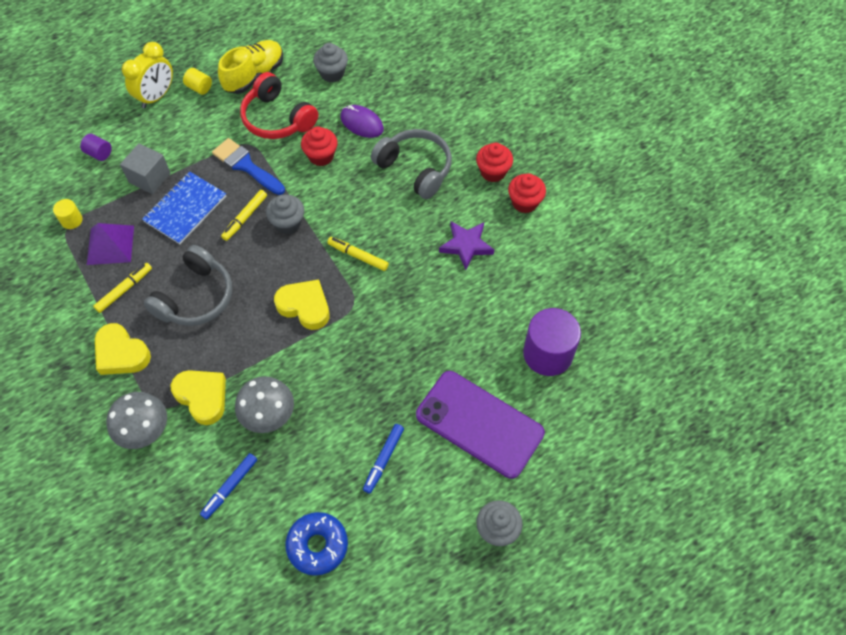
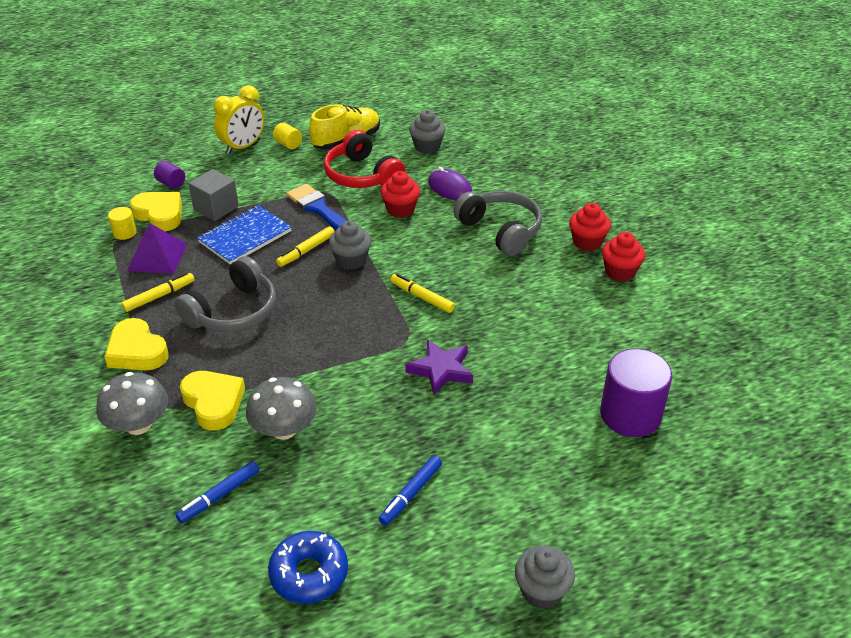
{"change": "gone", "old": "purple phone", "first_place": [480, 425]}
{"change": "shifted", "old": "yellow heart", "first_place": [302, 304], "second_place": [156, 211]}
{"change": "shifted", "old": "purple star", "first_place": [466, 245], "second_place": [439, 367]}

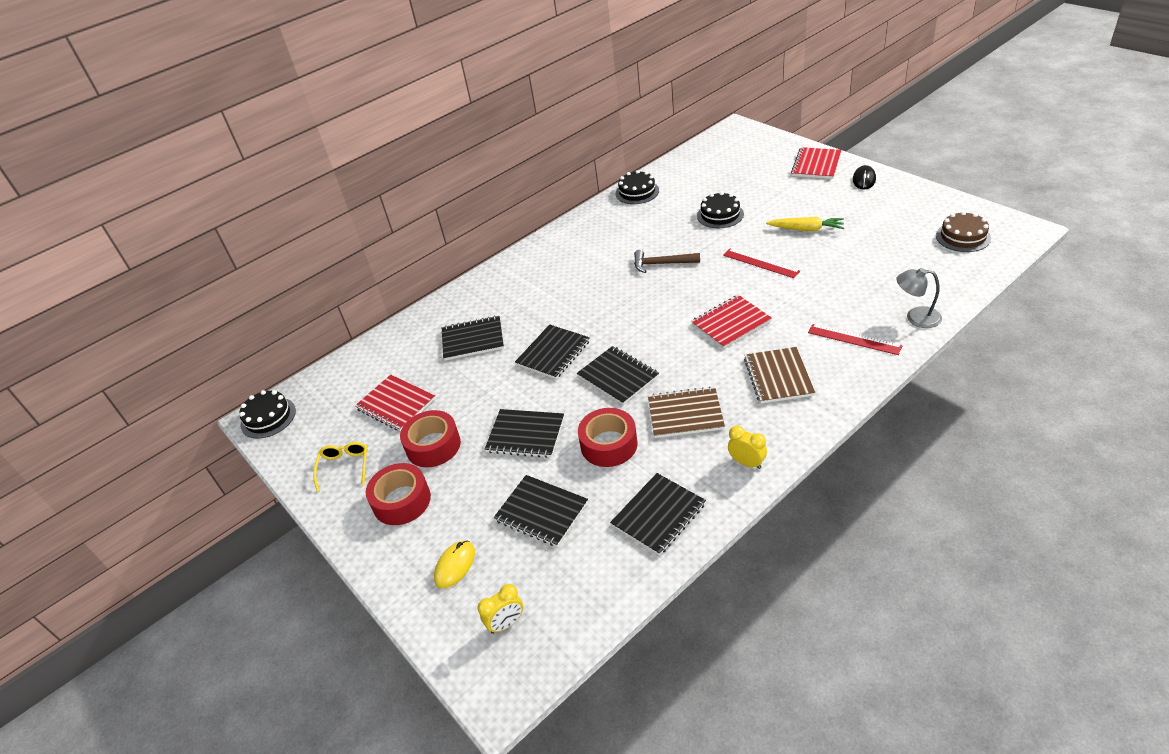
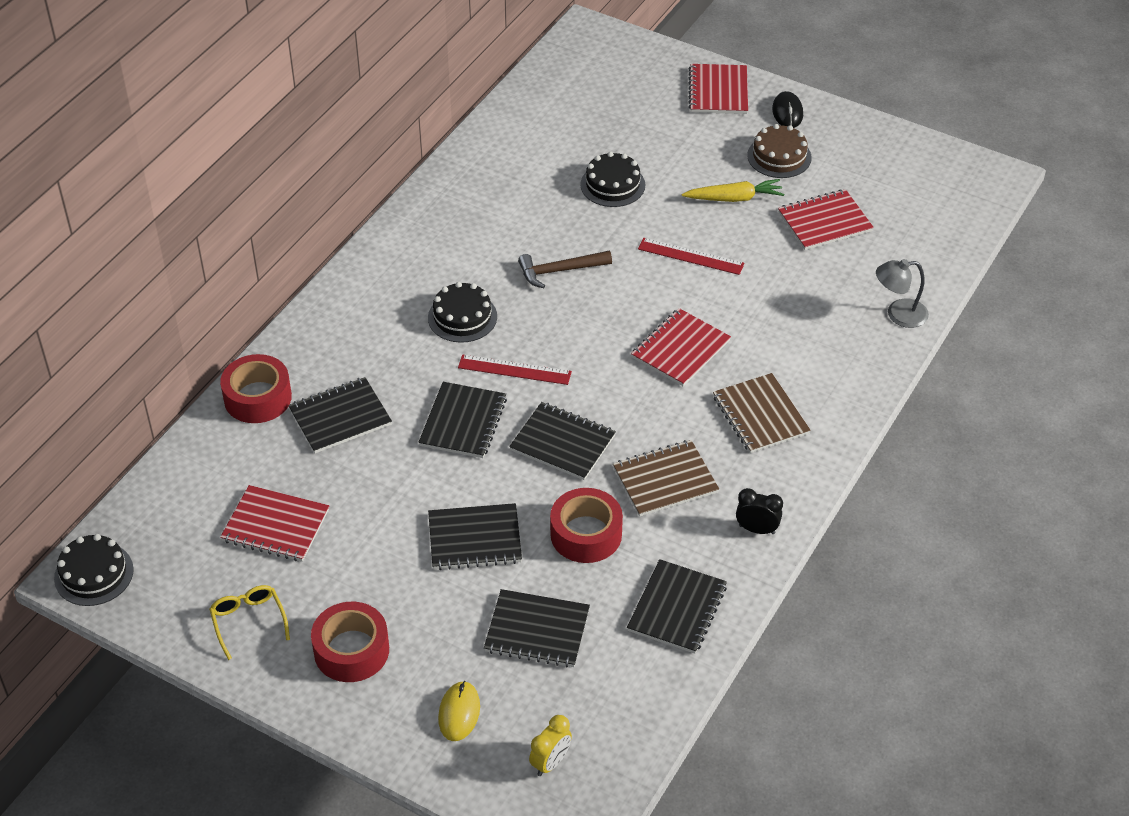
{"change": "new", "new": "red notebook", "second_place": [826, 219]}
{"change": "shifted", "old": "red tape", "first_place": [430, 438], "second_place": [256, 388]}
{"change": "shifted", "old": "black cake", "first_place": [637, 187], "second_place": [462, 312]}
{"change": "shifted", "old": "red ruler", "first_place": [855, 339], "second_place": [515, 369]}
{"change": "shifted", "old": "brown cake", "first_place": [963, 231], "second_place": [779, 151]}
{"change": "repainted", "old": "yellow clock", "new": "black clock", "first_place": [747, 447], "second_place": [759, 511]}

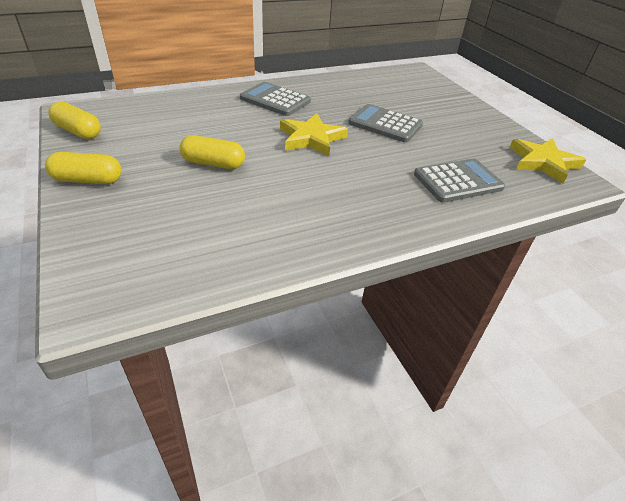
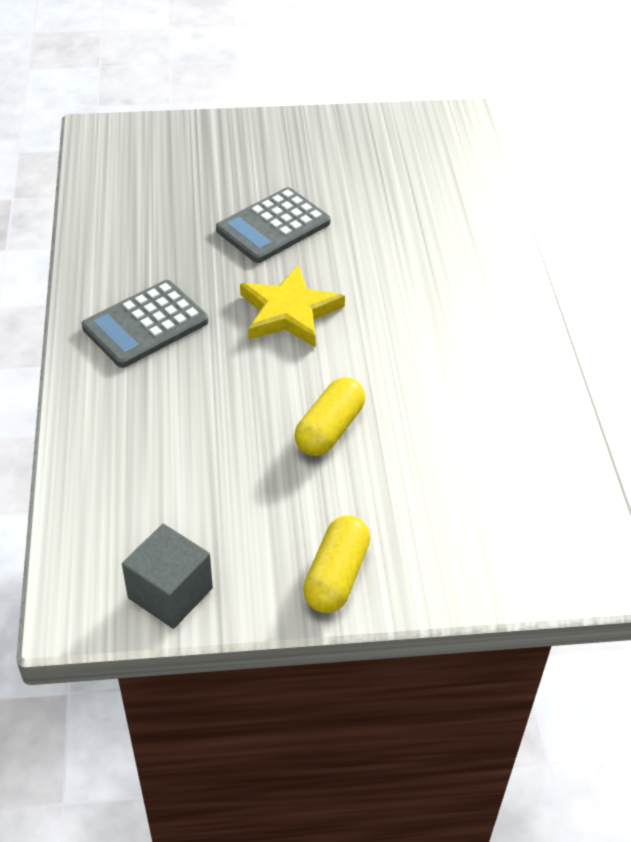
{"change": "gone", "old": "grey calculator", "first_place": [459, 180]}
{"change": "gone", "old": "yellow star", "first_place": [548, 161]}
{"change": "swapped", "old": "yellow capsule", "new": "grey cube", "first_place": [74, 120], "second_place": [167, 576]}

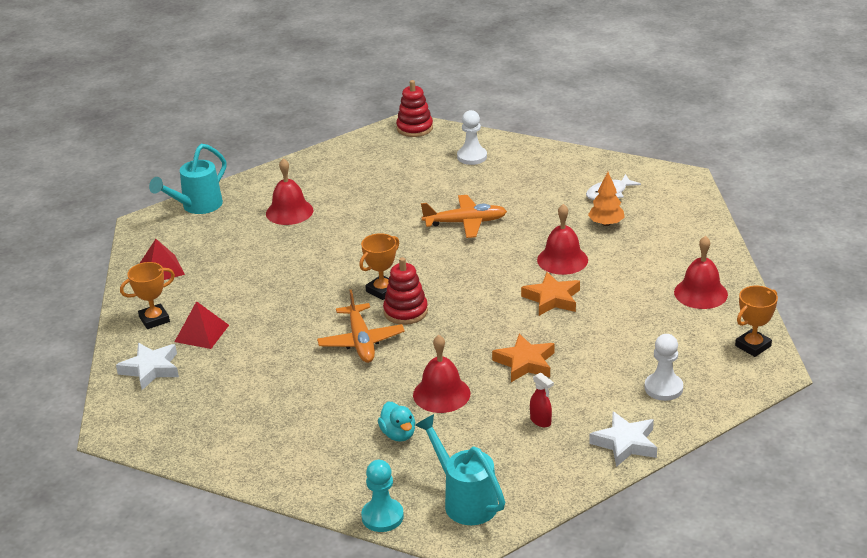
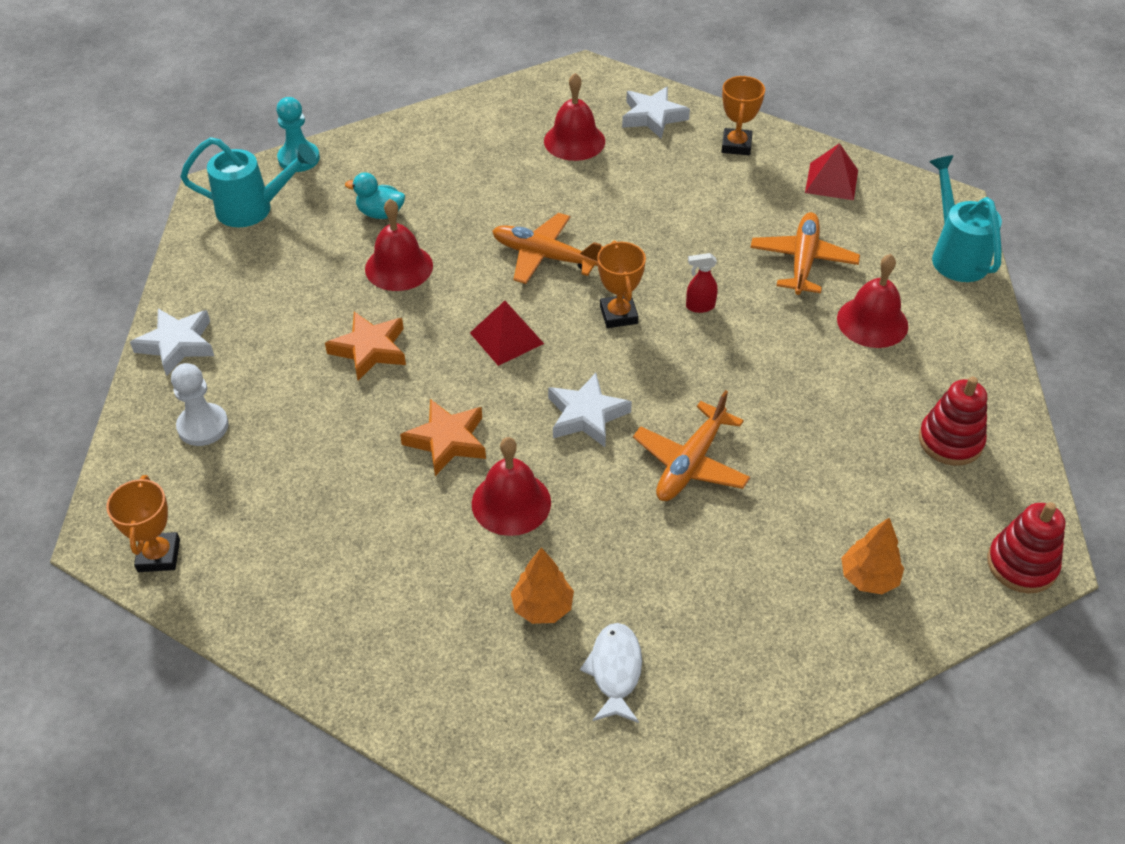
{"change": "new", "new": "white star", "second_place": [590, 410]}
{"change": "new", "new": "orange plane", "second_place": [805, 253]}
{"change": "shifted", "old": "red pyramid", "first_place": [202, 325], "second_place": [507, 333]}
{"change": "shifted", "old": "red stacking toy", "first_place": [405, 291], "second_place": [953, 421]}
{"change": "shifted", "old": "red spray bottle", "first_place": [542, 400], "second_place": [702, 283]}
{"change": "shifted", "old": "red bell", "first_place": [701, 272], "second_place": [574, 117]}
{"change": "swapped", "old": "white pawn", "new": "orange tree", "first_place": [472, 137], "second_place": [872, 556]}

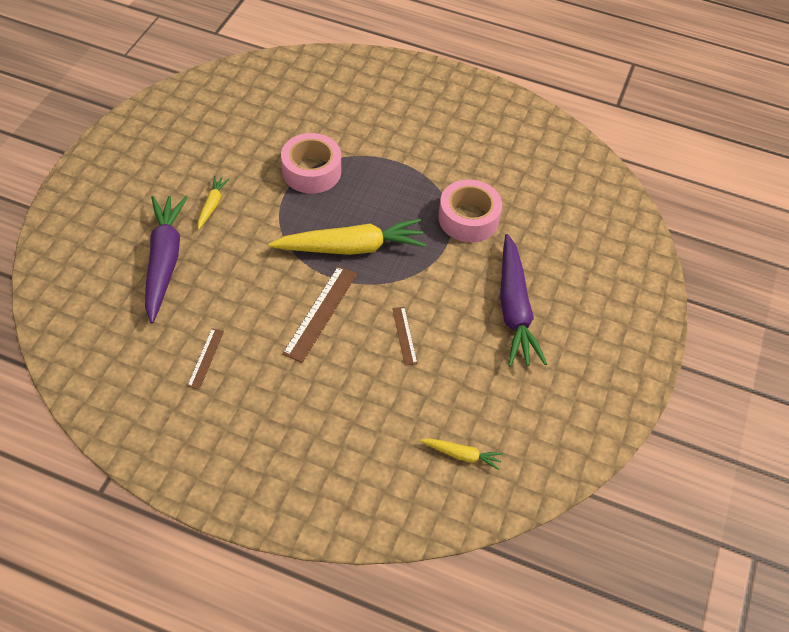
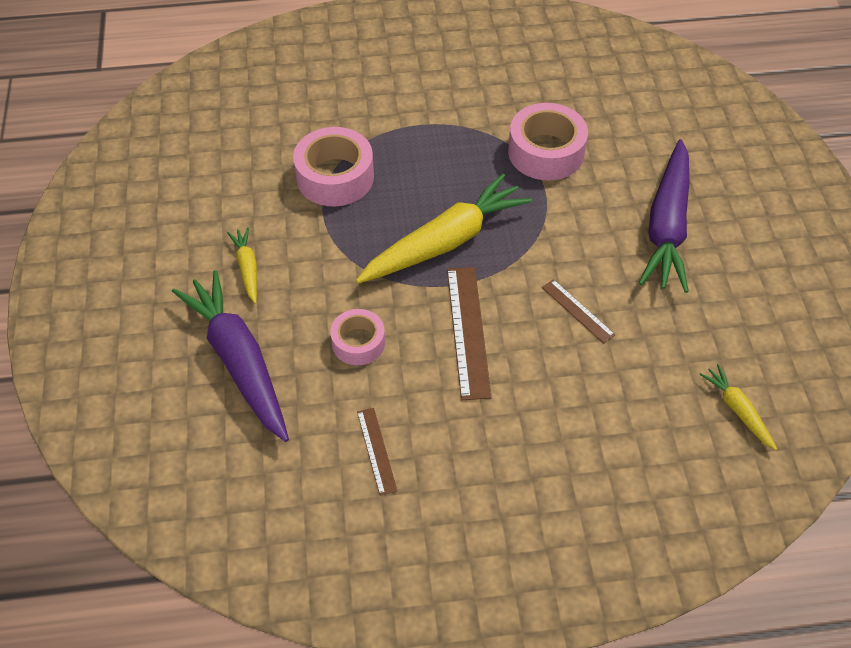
{"change": "new", "new": "pink tape", "second_place": [357, 337]}
{"change": "rotated", "old": "yellow carrot", "first_place": [461, 454], "second_place": [738, 407], "degrees": -105}
{"change": "rotated", "old": "purple carrot", "first_place": [523, 300], "second_place": [664, 216], "degrees": 45}

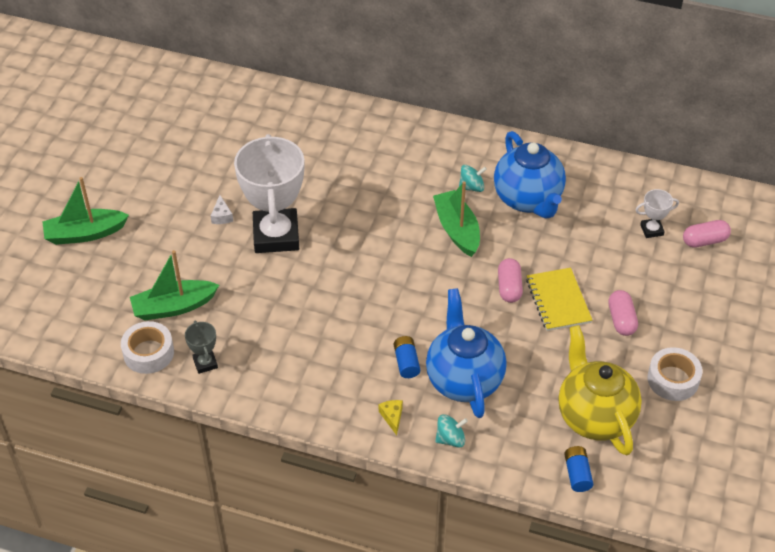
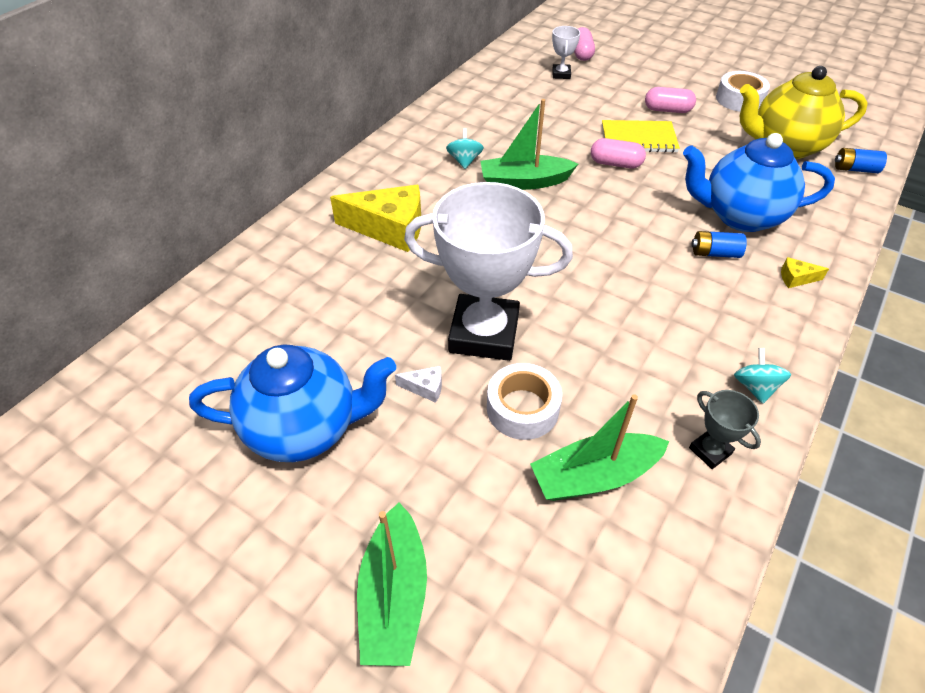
{"change": "new", "new": "yellow cheese", "second_place": [375, 218]}
{"change": "shifted", "old": "white tape", "first_place": [147, 347], "second_place": [524, 401]}
{"change": "shifted", "old": "turquoise spinning top", "first_place": [451, 431], "second_place": [762, 376]}
{"change": "shifted", "old": "blue teapot", "first_place": [530, 175], "second_place": [292, 403]}
{"change": "rotated", "old": "green boat", "first_place": [174, 285], "second_place": [600, 447], "degrees": 75}
{"change": "rotated", "old": "grey trophy", "first_place": [201, 347], "second_place": [725, 429], "degrees": 60}

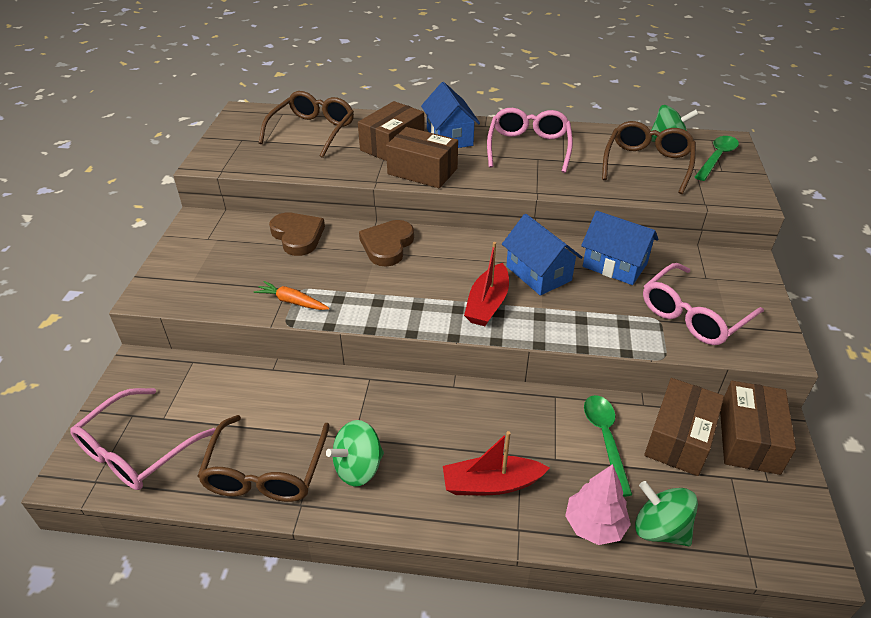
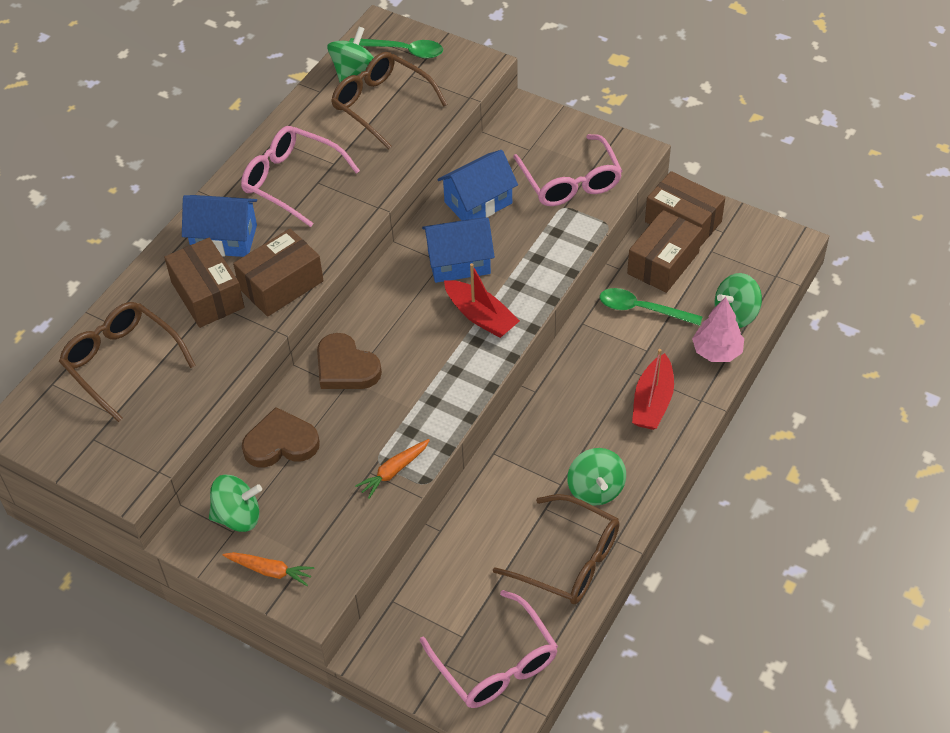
{"change": "new", "new": "green spinning top", "second_place": [235, 503]}
{"change": "new", "new": "orange carrot", "second_place": [269, 569]}
{"change": "rotated", "old": "brown box", "first_place": [684, 427], "second_place": [664, 251], "degrees": 75}
{"change": "rotated", "old": "green spoon", "first_place": [717, 158], "second_place": [396, 48], "degrees": 135}

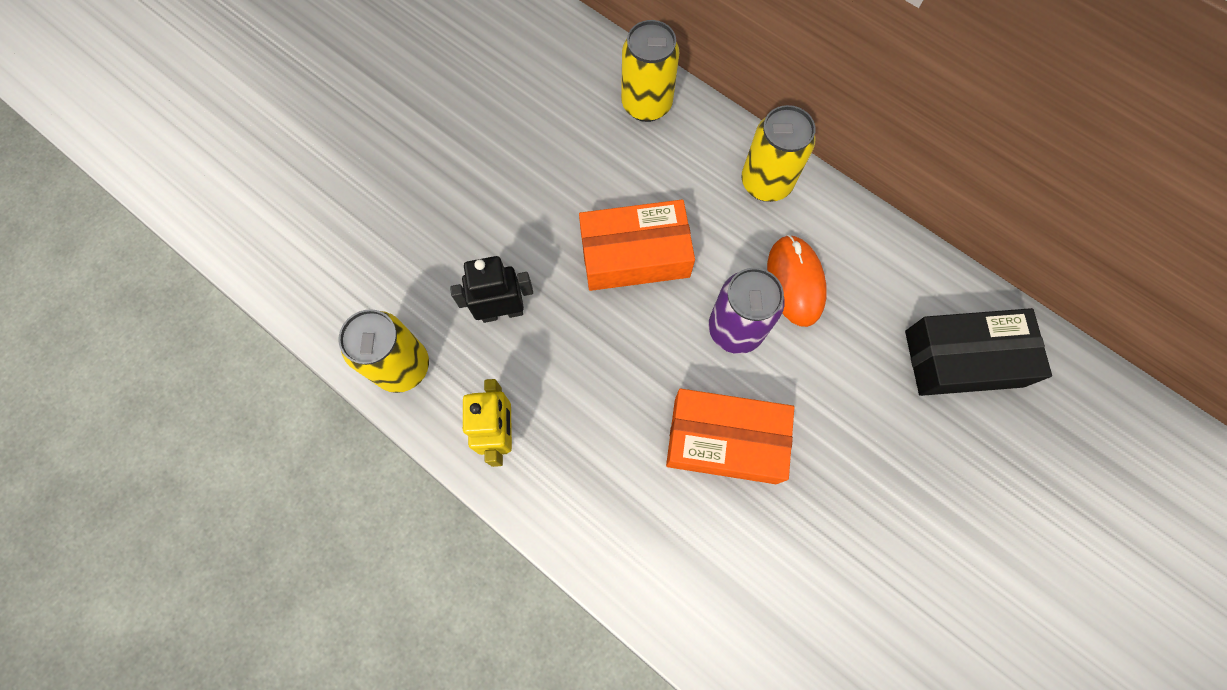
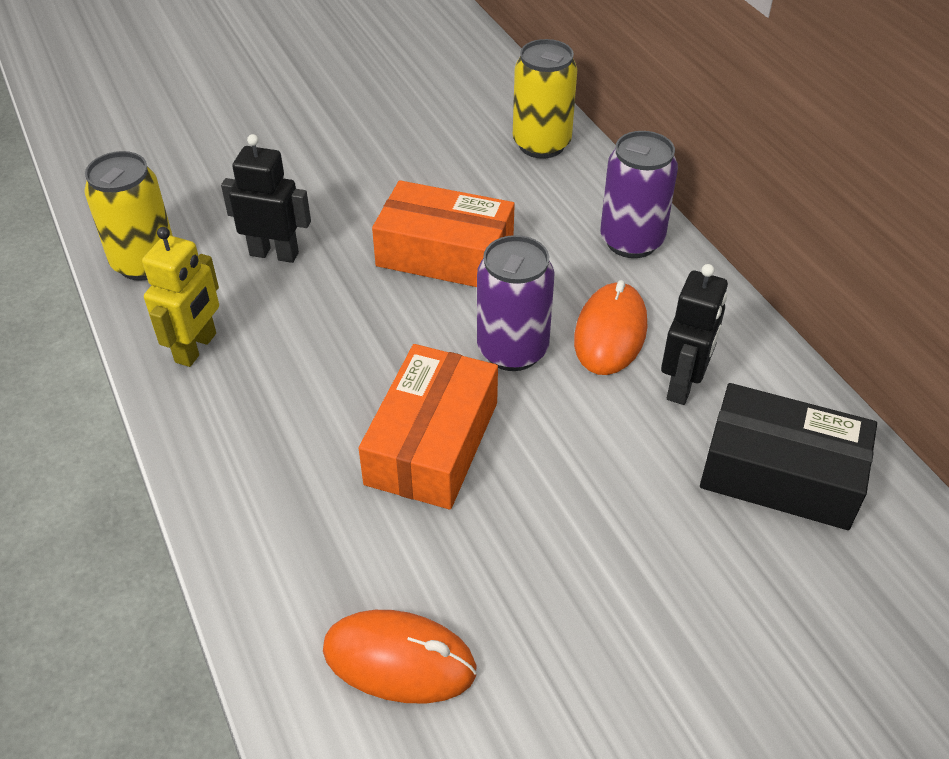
{"change": "new", "new": "orange mouse", "second_place": [400, 657]}
{"change": "new", "new": "black robot", "second_place": [694, 334]}
{"change": "repainted", "old": "yellow can", "new": "purple can", "first_place": [779, 153], "second_place": [639, 194]}
{"change": "rotated", "old": "orange box", "first_place": [730, 436], "second_place": [428, 427], "degrees": 75}

